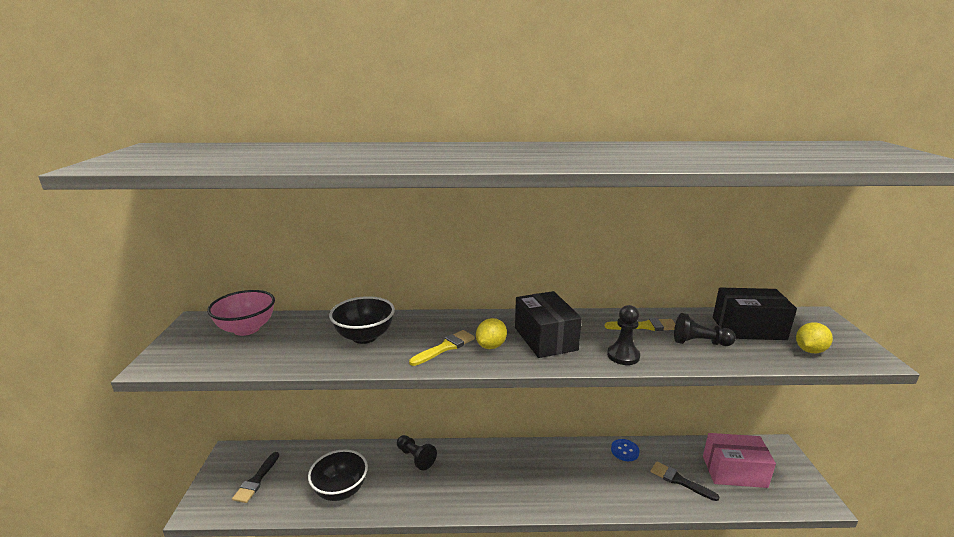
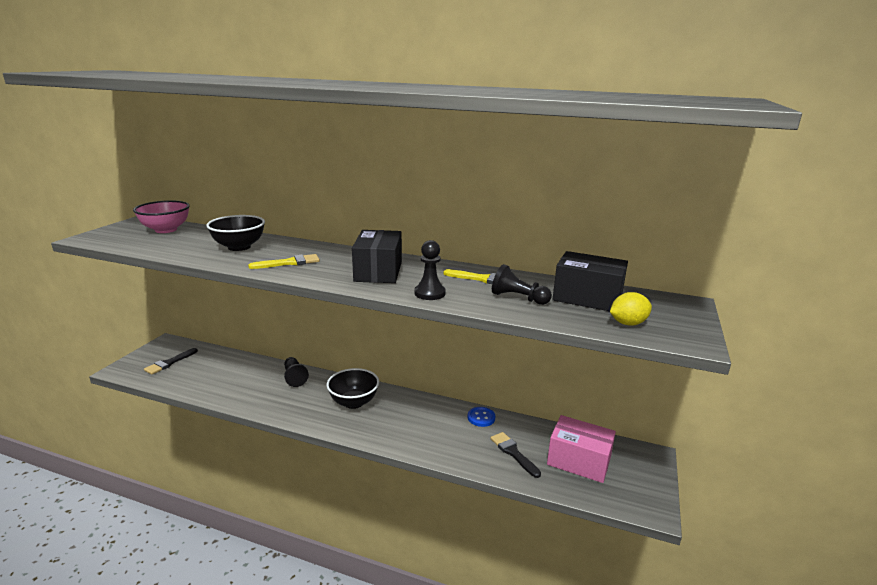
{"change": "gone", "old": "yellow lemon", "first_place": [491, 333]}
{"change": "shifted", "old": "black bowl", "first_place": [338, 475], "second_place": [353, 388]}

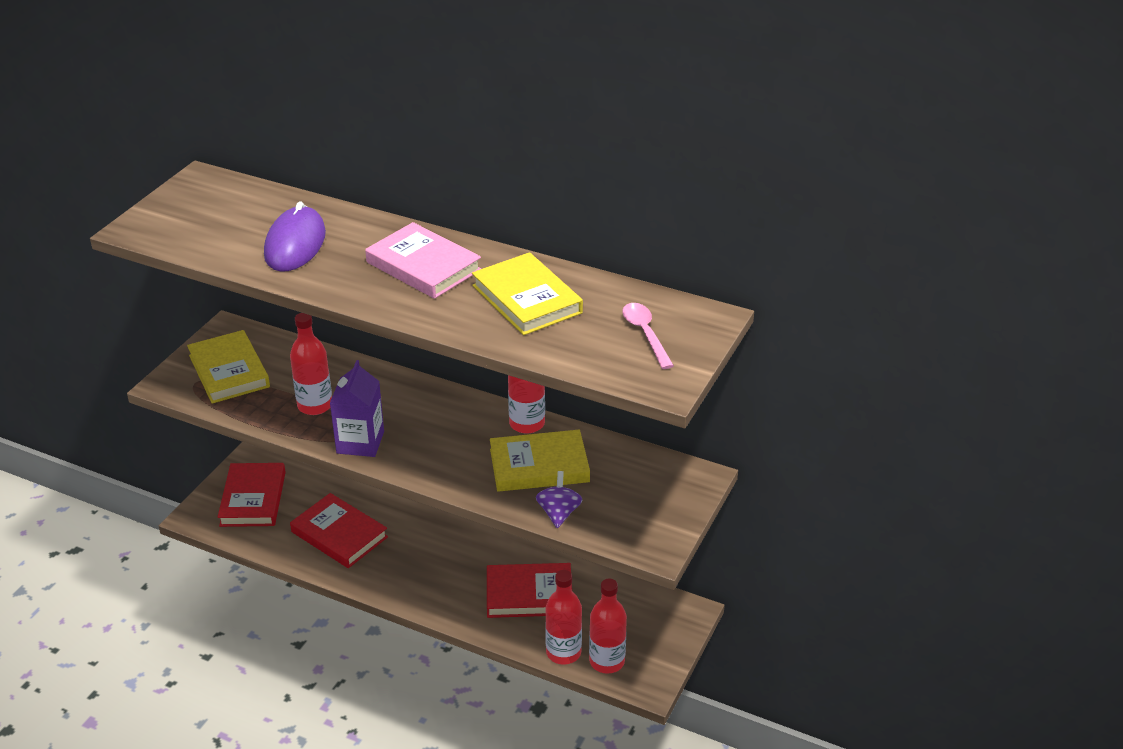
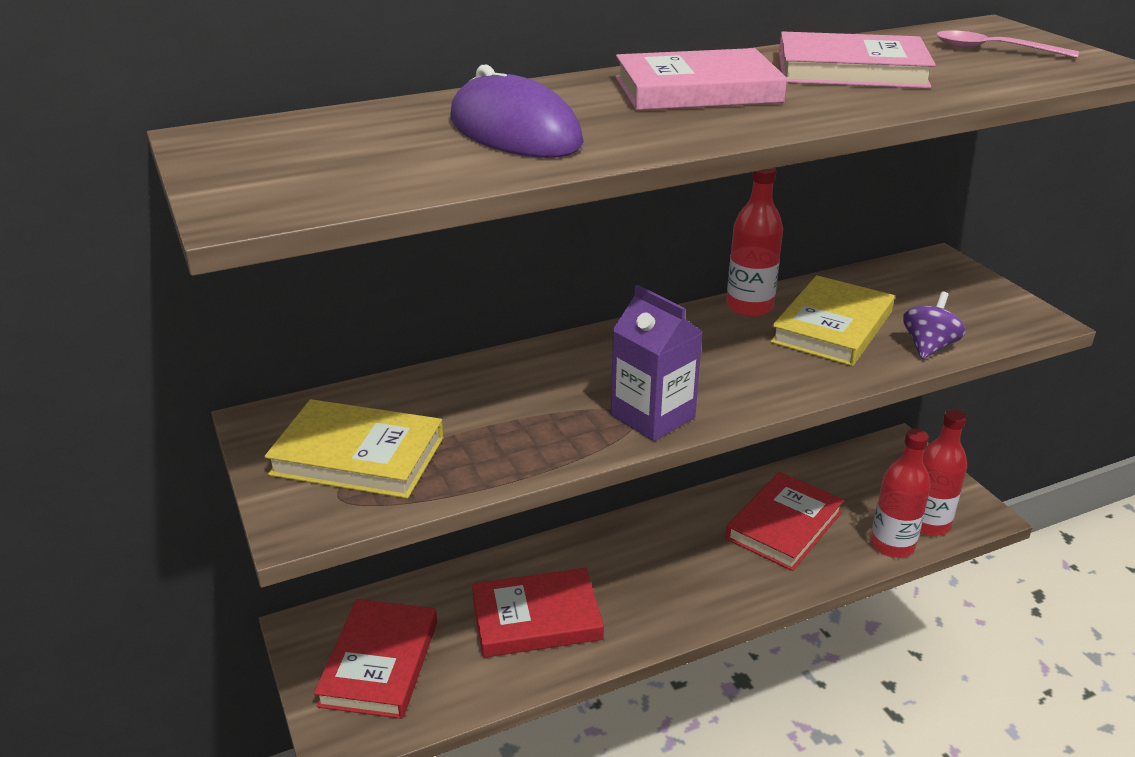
{"change": "gone", "old": "red bottle", "first_place": [311, 364]}
{"change": "repainted", "old": "yellow book", "new": "pink book", "first_place": [527, 293], "second_place": [857, 60]}
{"change": "rotated", "old": "red book", "first_place": [252, 495], "second_place": [375, 659], "degrees": 60}
{"change": "rotated", "old": "purple spinning top", "first_place": [559, 499], "second_place": [934, 325], "degrees": 75}

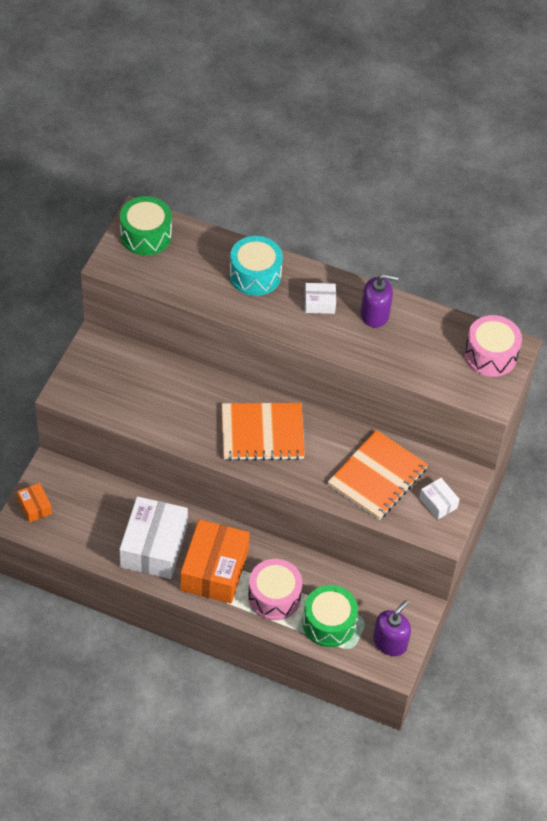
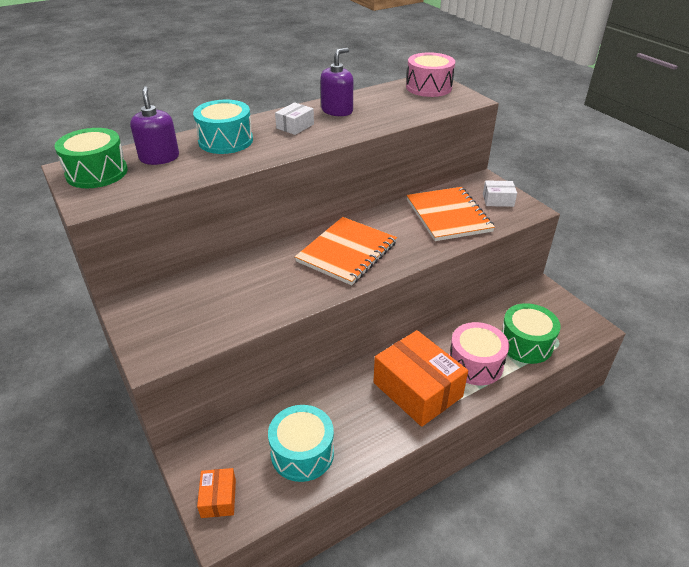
{"change": "gone", "old": "white box", "first_place": [153, 538]}
{"change": "new", "new": "turquoise drum", "second_place": [301, 443]}
{"change": "shifted", "old": "purple soap dispenser", "first_place": [392, 628], "second_place": [154, 125]}
{"change": "rotated", "old": "orange box", "first_place": [34, 503], "second_place": [216, 493], "degrees": 75}

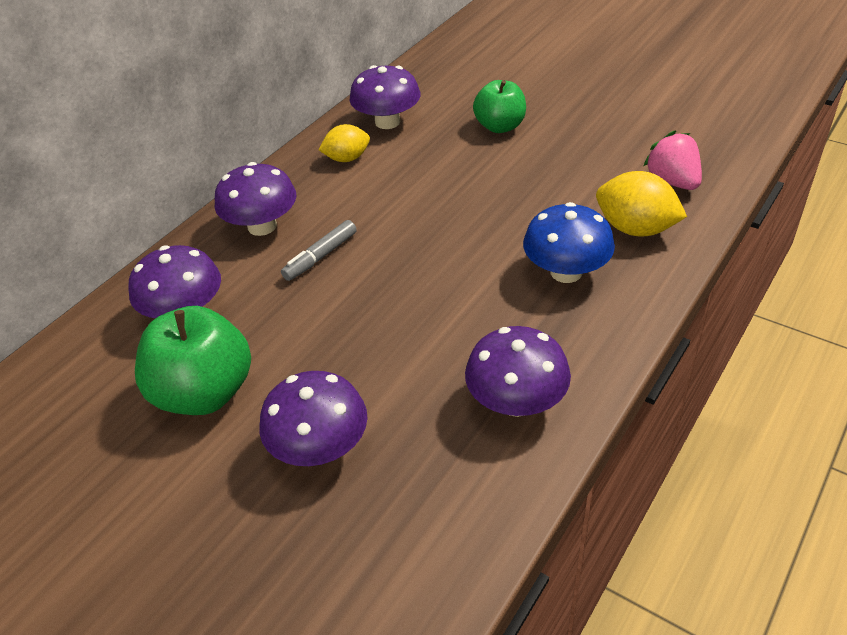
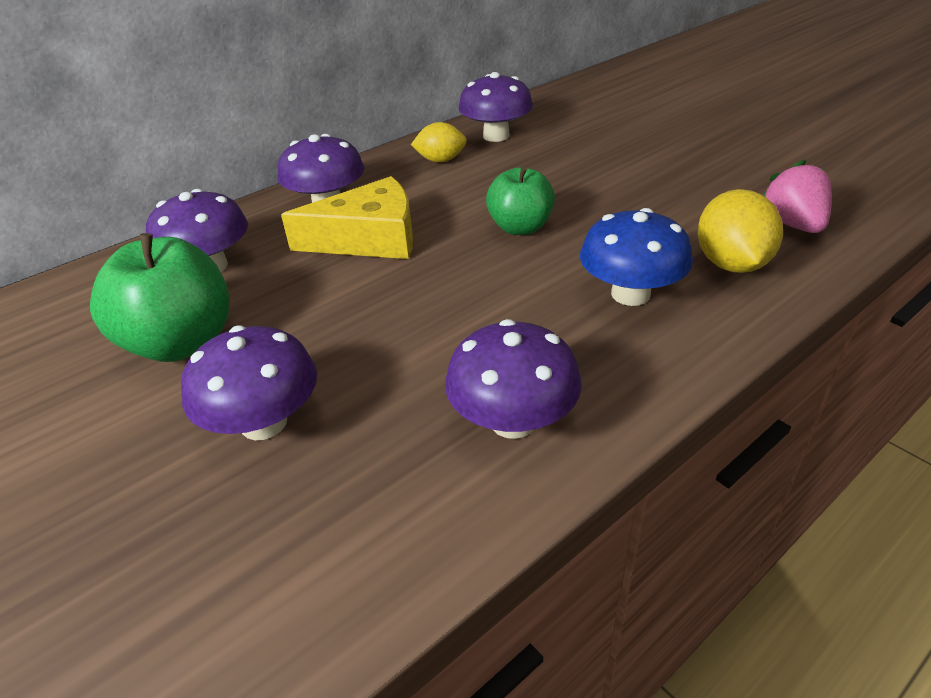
{"change": "shifted", "old": "green apple", "first_place": [499, 106], "second_place": [520, 200]}
{"change": "swapped", "old": "grey marker", "new": "yellow cheese", "first_place": [319, 250], "second_place": [347, 217]}
{"change": "rotated", "old": "yellow lemon", "first_place": [641, 204], "second_place": [740, 231], "degrees": 45}

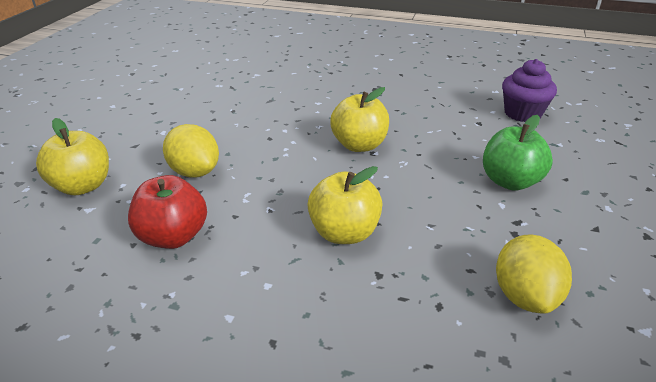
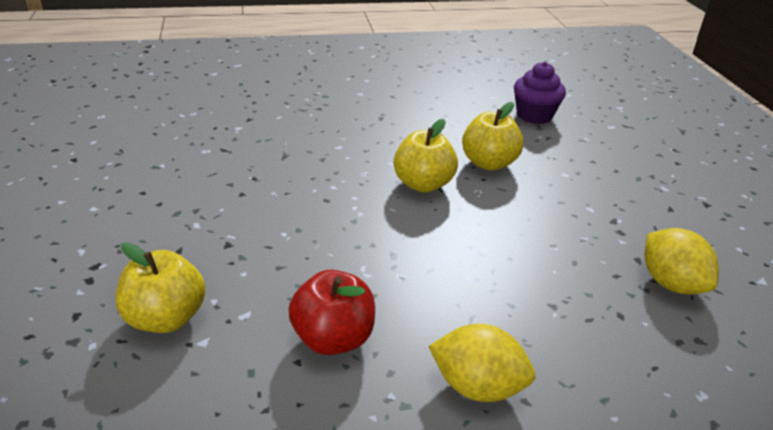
{"change": "gone", "old": "green apple", "first_place": [518, 153]}
{"change": "shifted", "old": "yellow lemon", "first_place": [191, 151], "second_place": [482, 363]}
{"change": "shifted", "old": "yellow apple", "first_place": [344, 205], "second_place": [493, 136]}

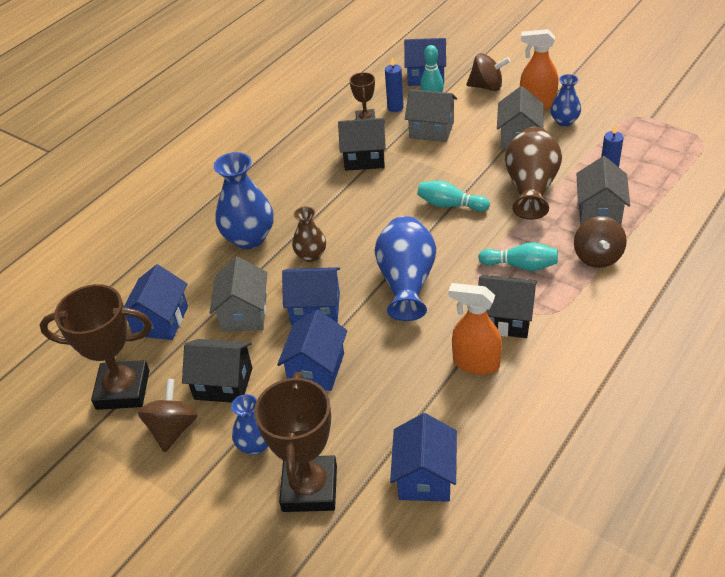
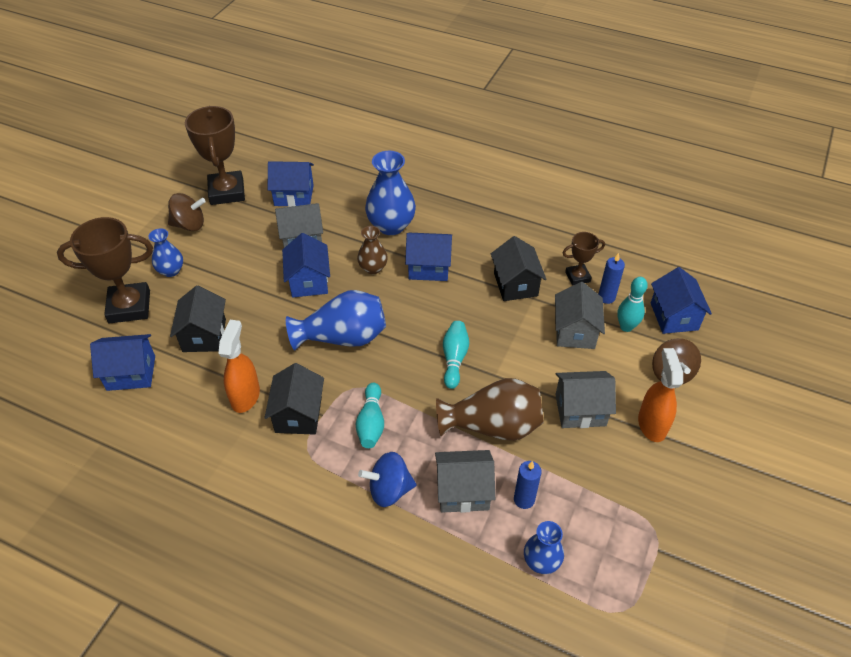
{"change": "shifted", "old": "black house", "first_place": [217, 371], "second_place": [198, 318]}
{"change": "shifted", "old": "blue house", "first_place": [312, 350], "second_place": [428, 257]}
{"change": "shifted", "old": "blue vase", "first_place": [565, 100], "second_place": [544, 547]}
{"change": "repainted", "old": "brown spinning top", "new": "blue spinning top", "first_place": [600, 242], "second_place": [387, 479]}

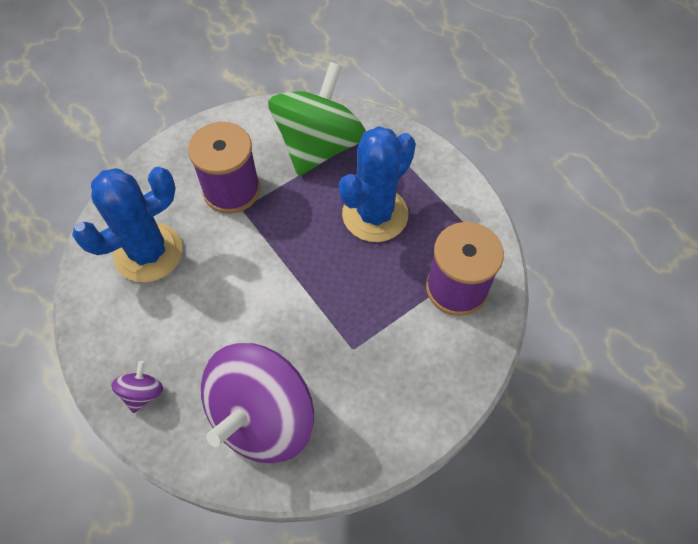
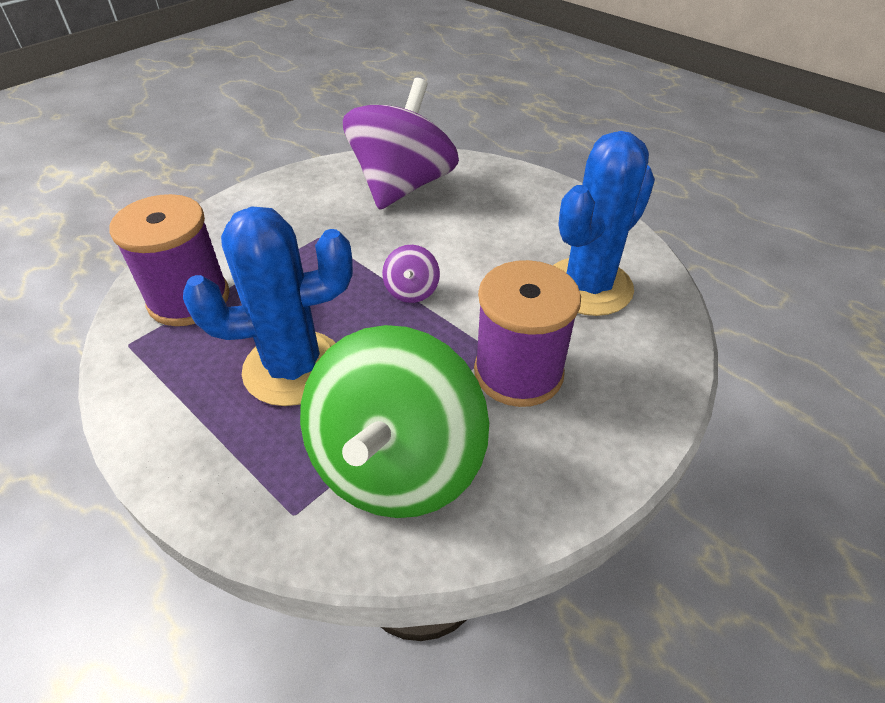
{"change": "shifted", "old": "purple spinning top", "first_place": [137, 387], "second_place": [411, 274]}
{"change": "rotated", "old": "blue cactus", "first_place": [377, 184], "second_place": [268, 306], "degrees": 45}

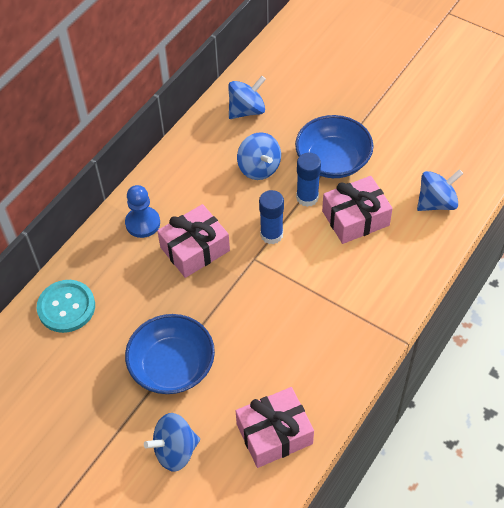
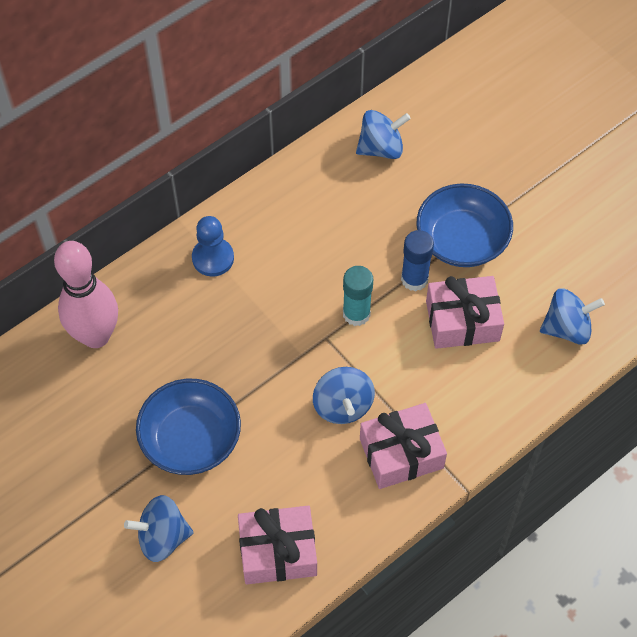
{"change": "shifted", "old": "pink gift", "first_place": [193, 241], "second_place": [403, 446]}
{"change": "shifted", "old": "blue spinning top", "first_place": [259, 156], "second_place": [344, 395]}
{"change": "swapped", "old": "turquoise button", "new": "pink bowling pin", "first_place": [66, 306], "second_place": [86, 294]}
{"change": "repainted", "old": "blue glue stick", "new": "turquoise glue stick", "first_place": [271, 217], "second_place": [358, 296]}

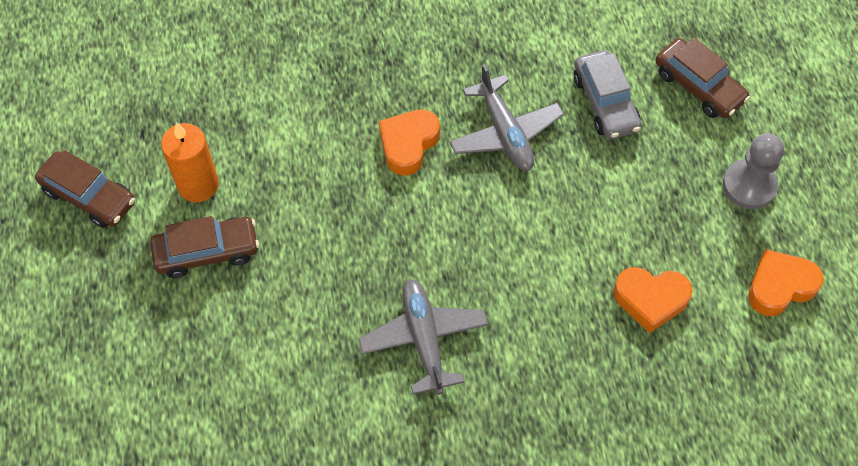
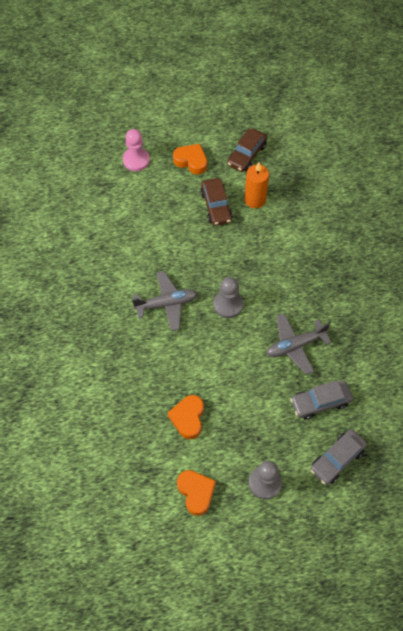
{"change": "new", "new": "pink pawn", "second_place": [136, 150]}
{"change": "new", "new": "grey pawn", "second_place": [228, 297]}
{"change": "shifted", "old": "orange heart", "first_place": [409, 142], "second_place": [190, 159]}
{"change": "repainted", "old": "brown car", "new": "grey car", "first_place": [703, 78], "second_place": [338, 457]}

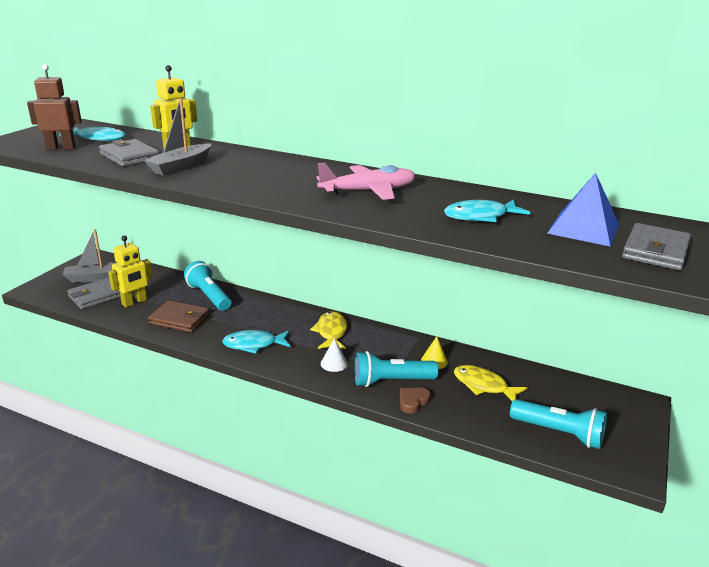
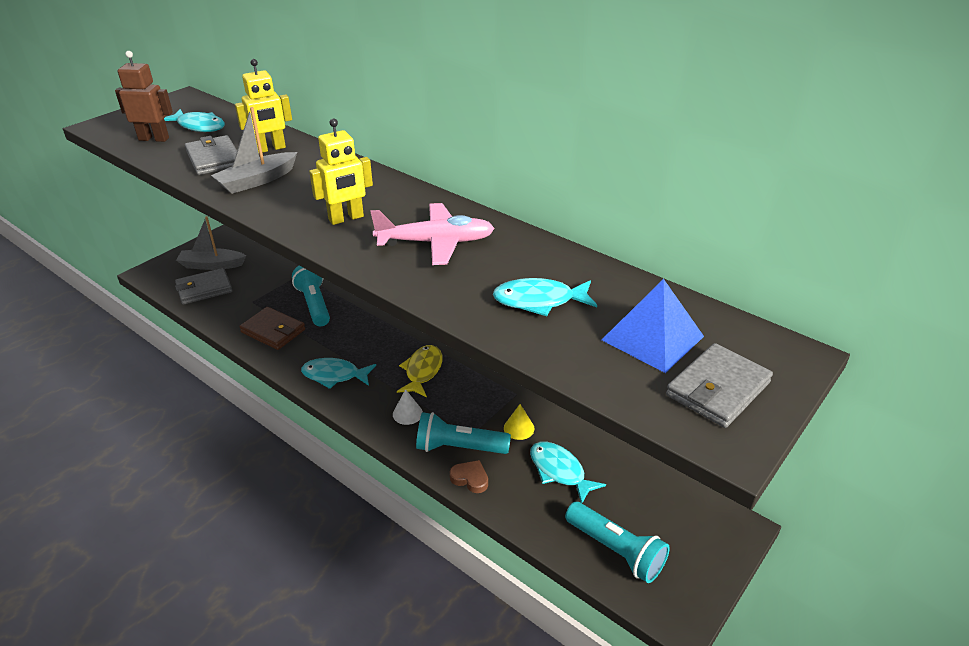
{"change": "shifted", "old": "yellow robot", "first_place": [130, 271], "second_place": [341, 172]}
{"change": "repainted", "old": "yellow fish", "new": "turquoise fish", "first_place": [491, 383], "second_place": [568, 472]}
{"change": "rotated", "old": "brown heart", "first_place": [415, 400], "second_place": [469, 476], "degrees": 60}

